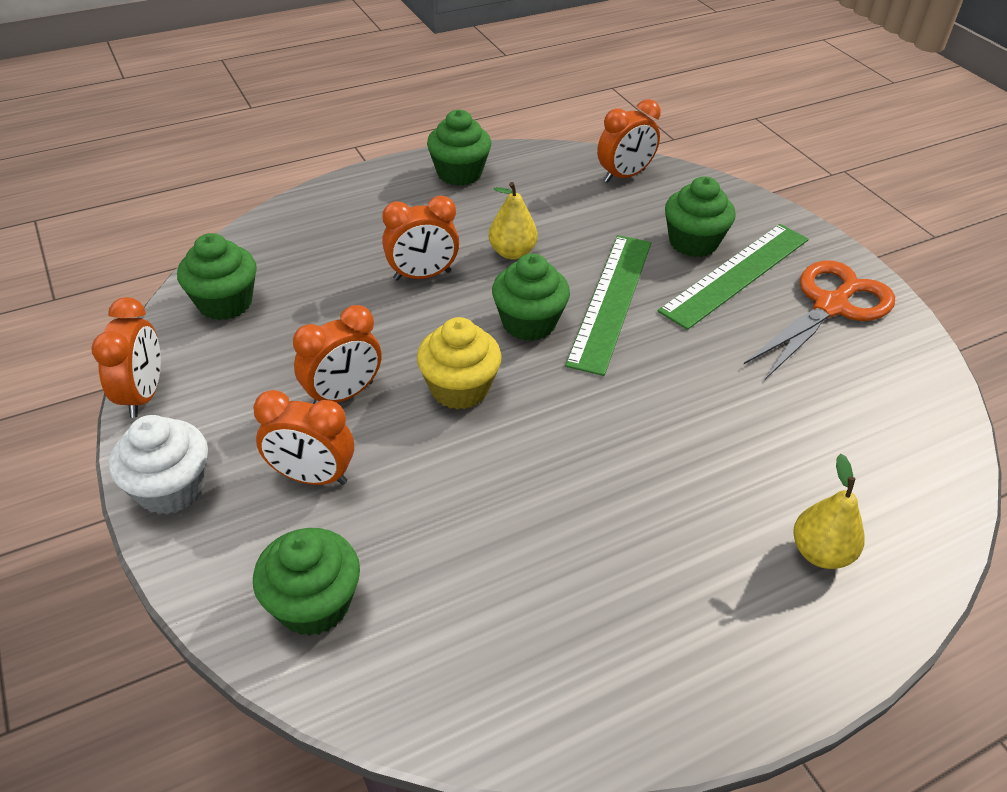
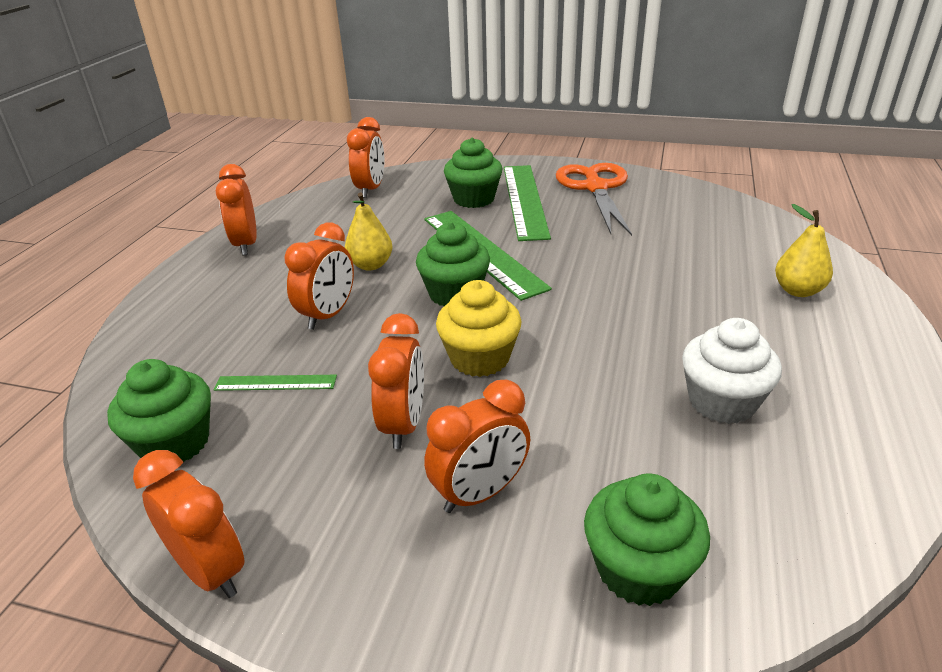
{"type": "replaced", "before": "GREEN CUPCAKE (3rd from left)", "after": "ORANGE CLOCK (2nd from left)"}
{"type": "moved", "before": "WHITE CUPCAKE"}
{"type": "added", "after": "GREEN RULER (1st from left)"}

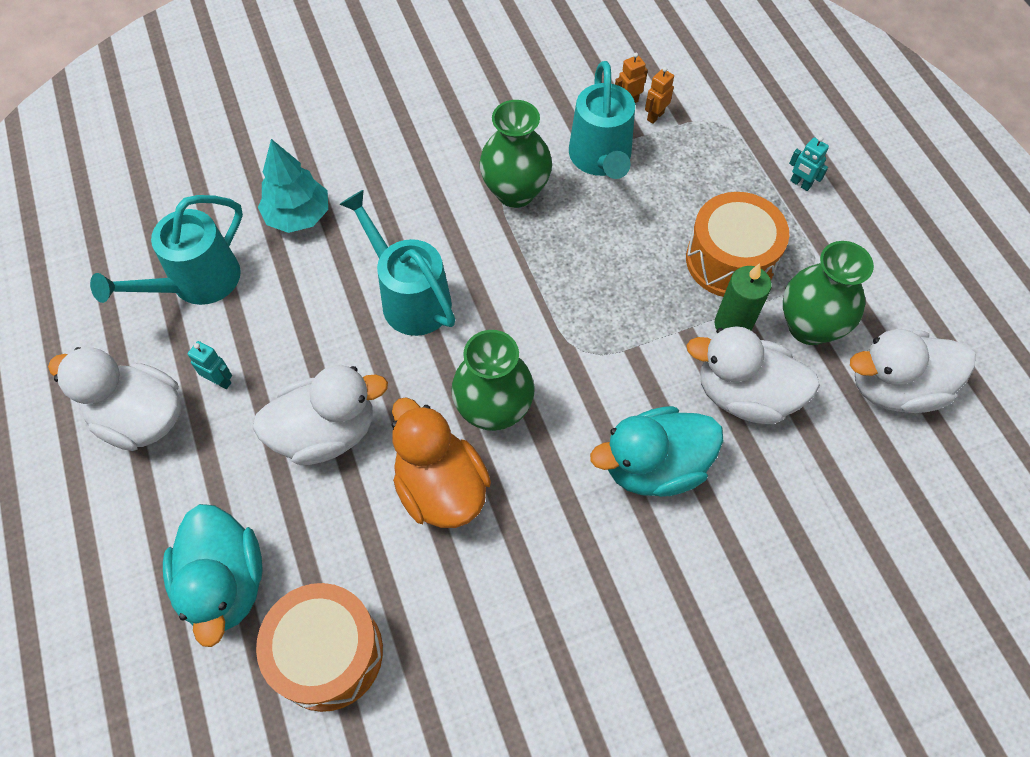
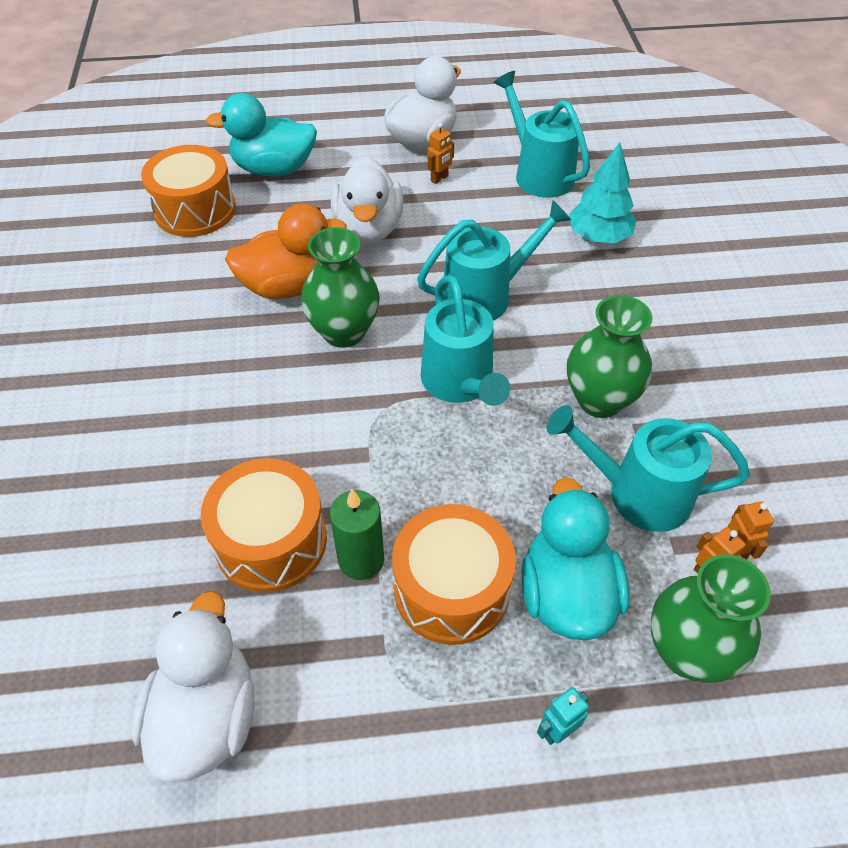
{"type": "moved", "before": "GREEN VASE (3rd from left)"}
{"type": "replaced", "before": "WHITE DUCK (3rd from left)", "after": "ORANGE DRUM (2nd from left)"}
{"type": "recoloured", "before": "TURQUOISE ROBOT (1st from left)", "after": "ORANGE ROBOT (1st from left)"}
{"type": "moved", "before": "TURQUOISE DUCK (2nd from left)"}
{"type": "added", "after": "TURQUOISE WATERING CAN (1st from left)"}

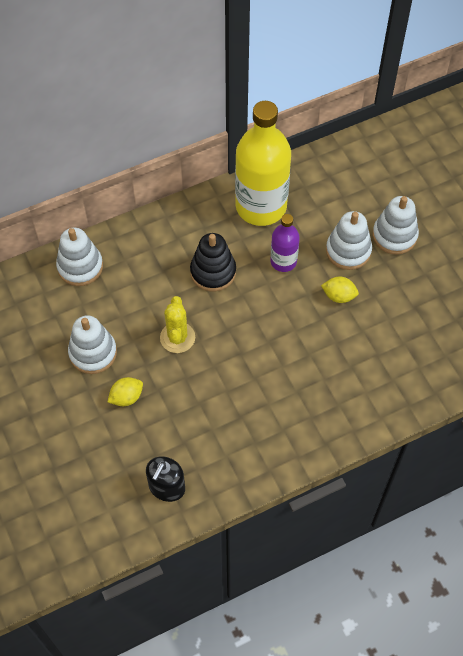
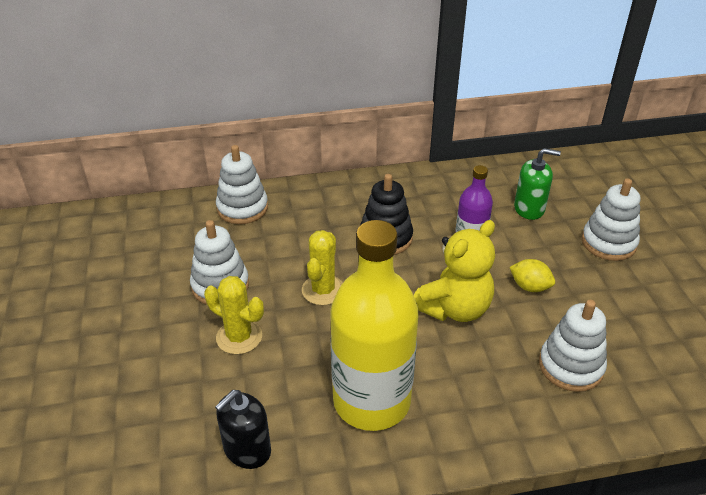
{"type": "moved", "before": "YELLOW BOTTLE"}
{"type": "moved", "before": "WHITE STACKING TOY (3rd from left)"}
{"type": "replaced", "before": "YELLOW LEMON (1st from left)", "after": "YELLOW CACTUS (1st from left)"}
{"type": "added", "after": "GREEN SOAP DISPENSER"}
{"type": "added", "after": "YELLOW TEDDY BEAR"}

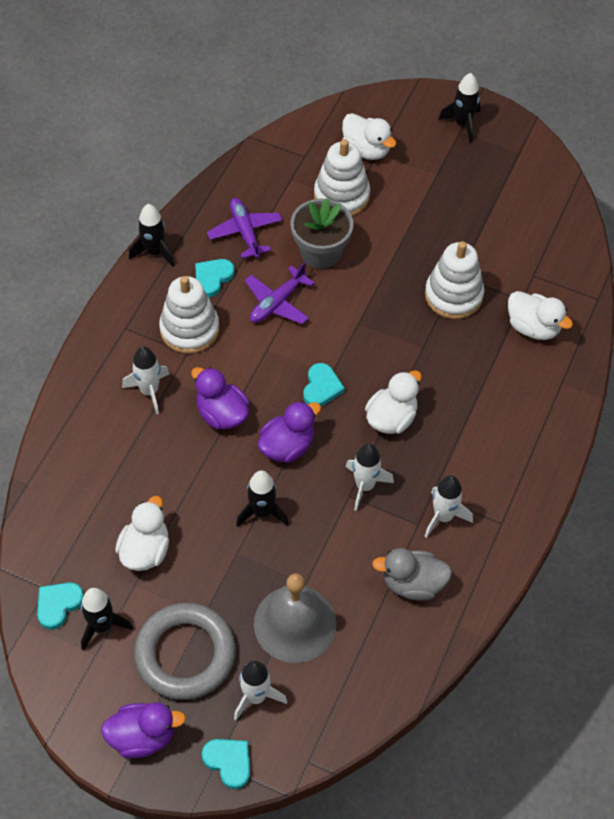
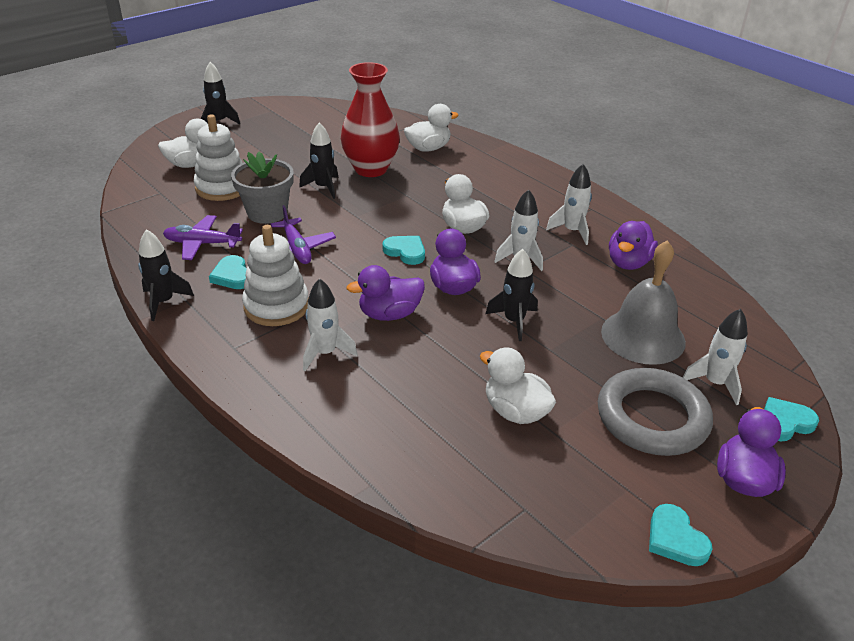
{"type": "replaced", "before": "WHITE STACKING TOY (3rd from left)", "after": "RED VASE"}
{"type": "recoloured", "before": "GREY DUCK", "after": "PURPLE DUCK (3rd from left)"}
{"type": "moved", "before": "TURQUOISE HEART (1st from left in the first image)", "after": "TURQUOISE HEART (3rd from left)"}
{"type": "moved", "before": "BLACK ROCKET (1st from left in the first image)", "after": "BLACK ROCKET (3rd from left)"}

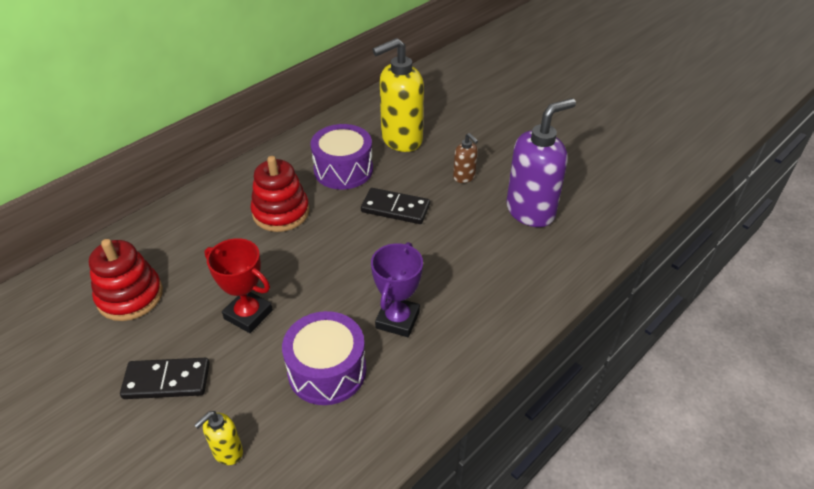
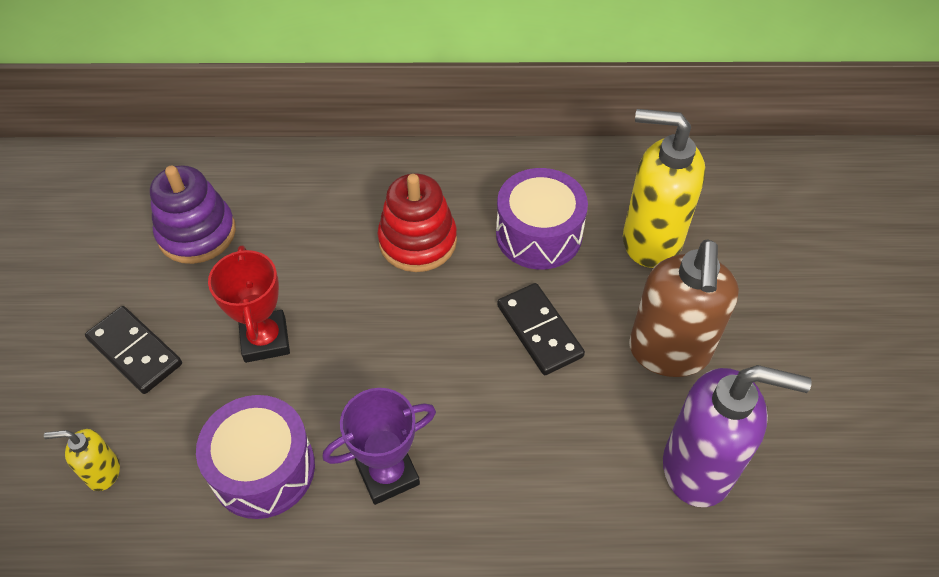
{"type": "resized", "before": "BROWN SOAP DISPENSER", "scale": 2.15}
{"type": "recoloured", "before": "RED STACKING TOY (1st from left)", "after": "PURPLE STACKING TOY"}

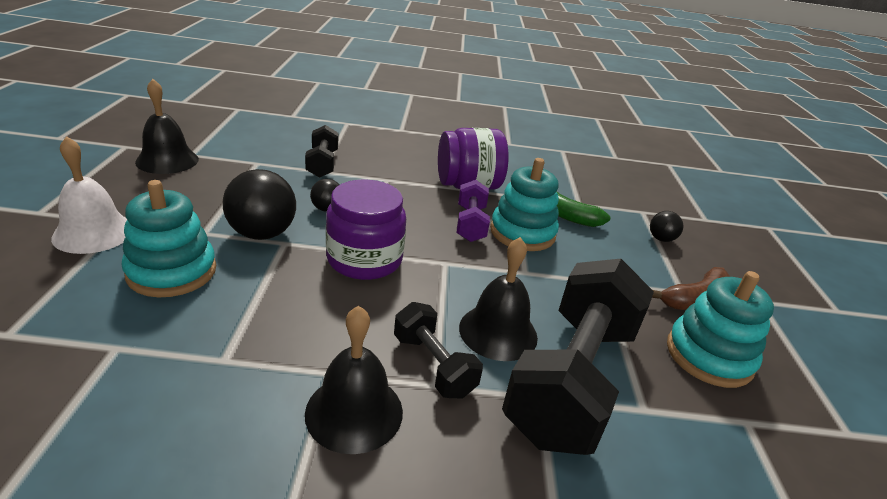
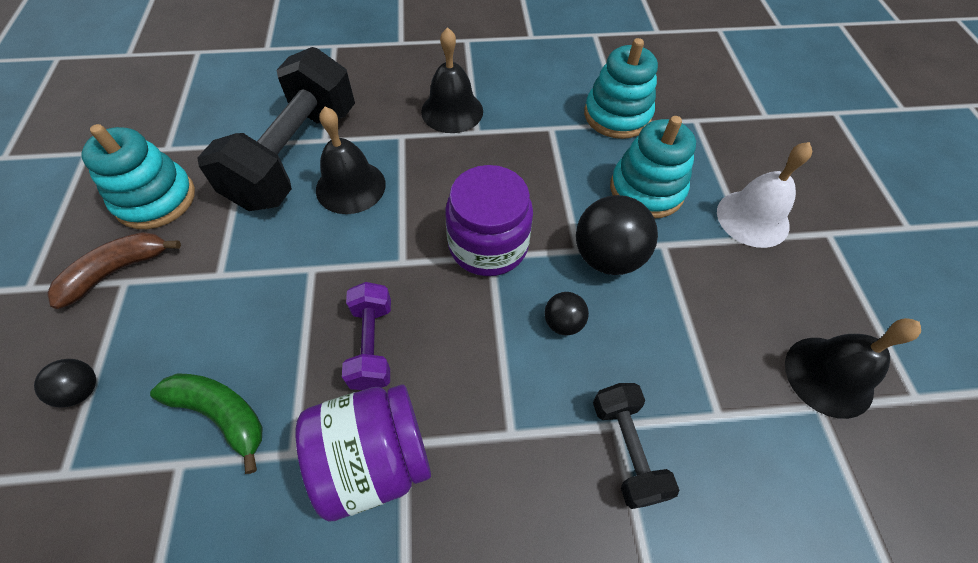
{"type": "moved", "before": "TURQUOISE STACKING TOY (2nd from left)"}
{"type": "removed", "before": "BLACK DUMBBELL (2nd from left)"}

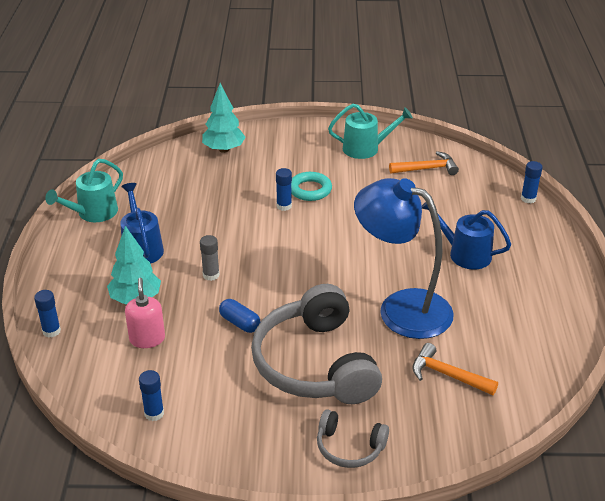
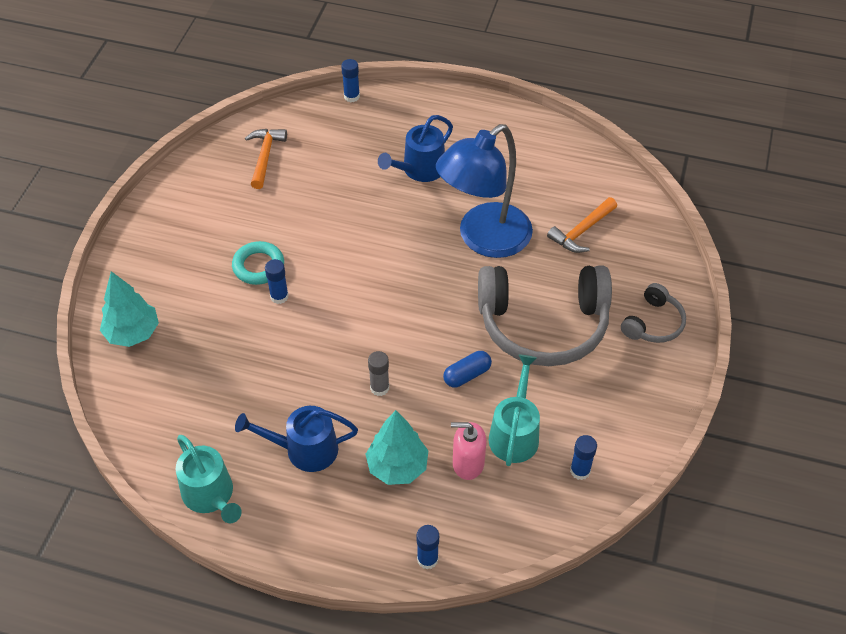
{"type": "moved", "before": "TURQUOISE WATERING CAN (2nd from left)"}

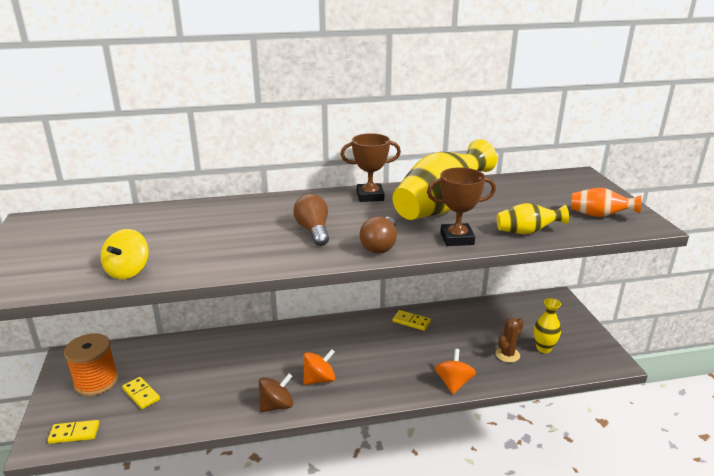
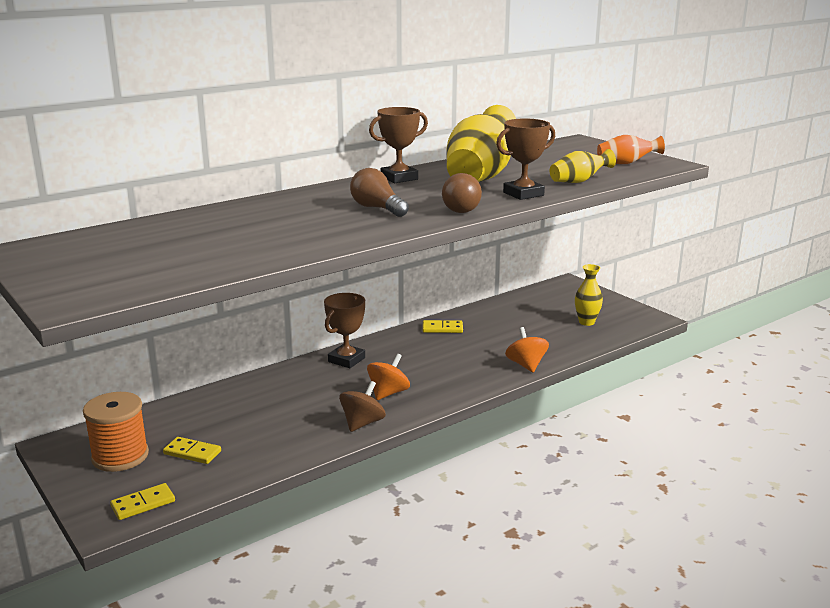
{"type": "removed", "before": "YELLOW SPINNING TOP"}
{"type": "removed", "before": "BROWN CACTUS"}
{"type": "added", "after": "BROWN TROPHY (1st from left)"}

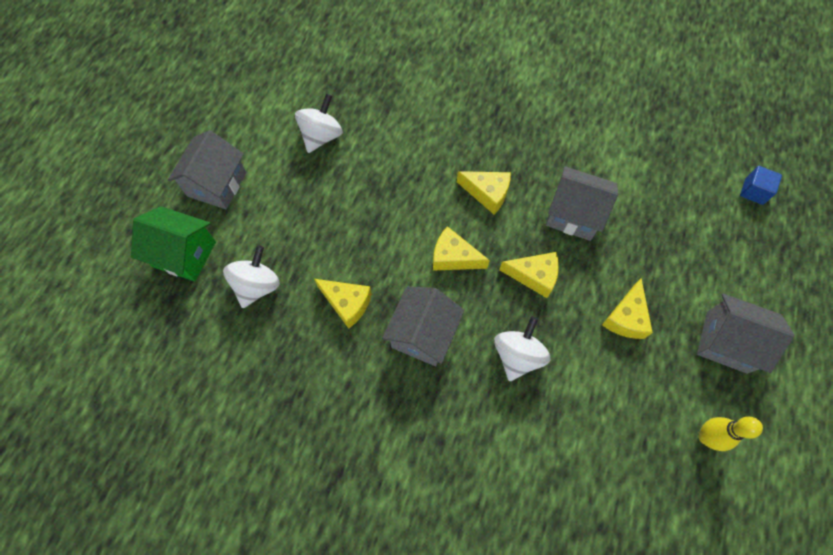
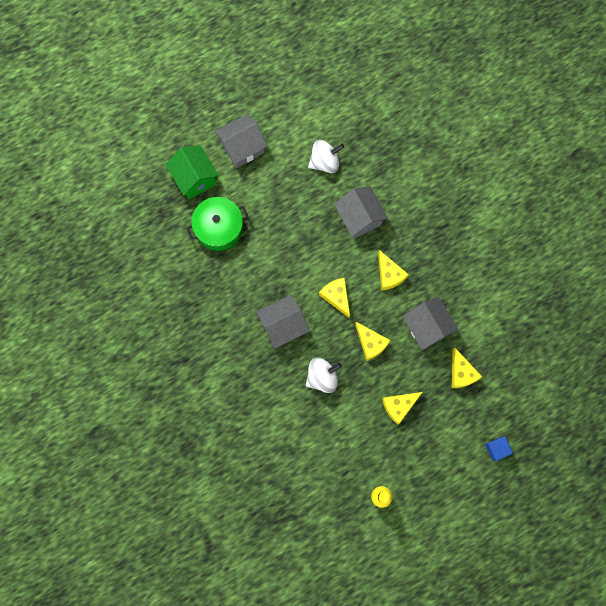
{"type": "moved", "before": "BLUE CUBE"}
{"type": "replaced", "before": "WHITE SPINNING TOP (1st from left)", "after": "GREEN POT"}
{"type": "moved", "before": "YELLOW CHEESE (1st from left in the first image)", "after": "YELLOW CHEESE (5th from left)"}
{"type": "moved", "before": "GREY HOUSE (4th from left in the first image)", "after": "GREY HOUSE (3rd from left)"}

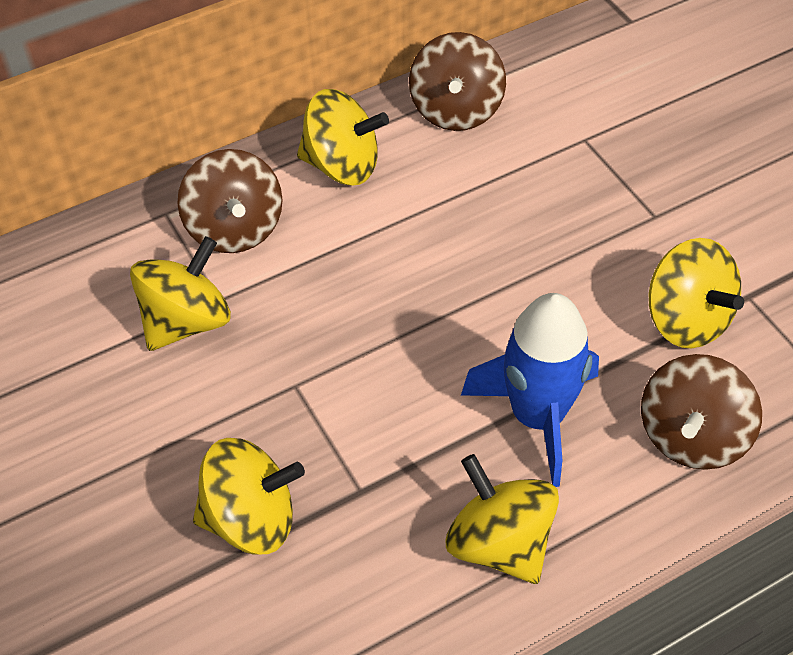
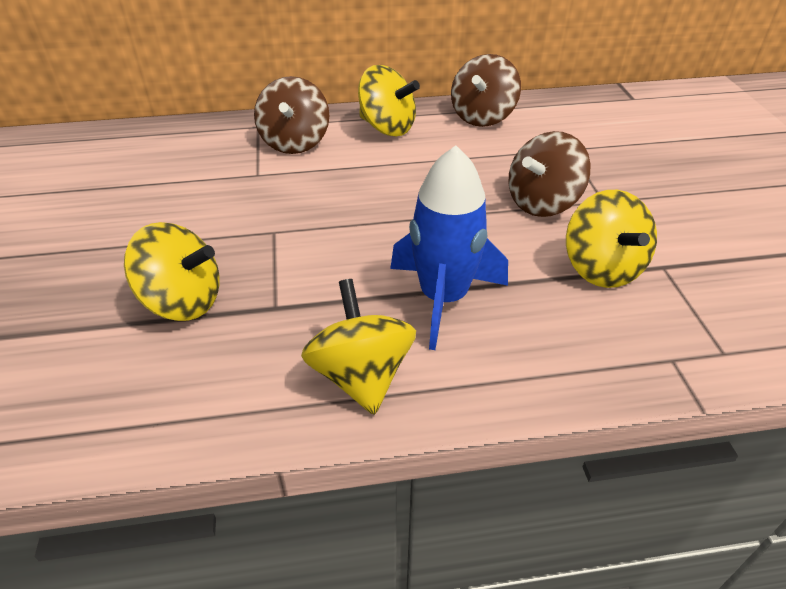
{"type": "removed", "before": "YELLOW SPINNING TOP (1st from left)"}
{"type": "moved", "before": "BROWN SPINNING TOP (3rd from left)"}

